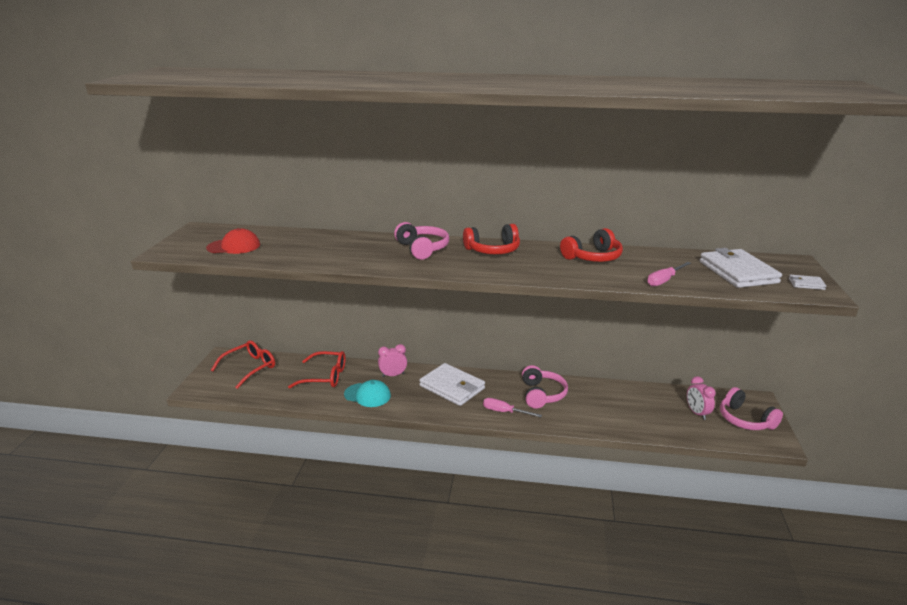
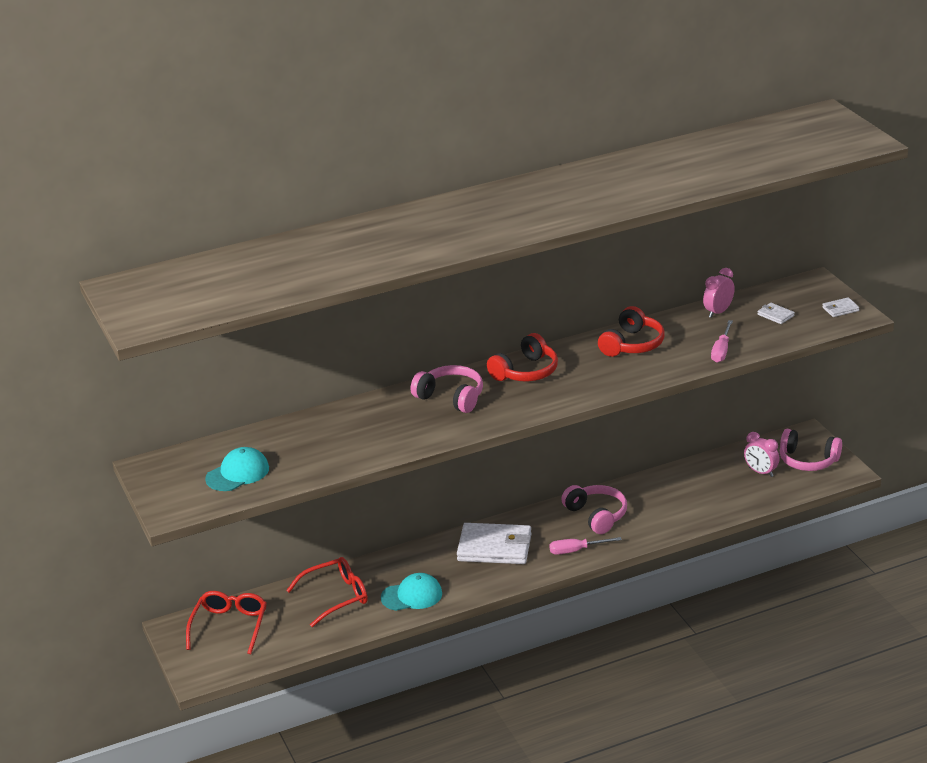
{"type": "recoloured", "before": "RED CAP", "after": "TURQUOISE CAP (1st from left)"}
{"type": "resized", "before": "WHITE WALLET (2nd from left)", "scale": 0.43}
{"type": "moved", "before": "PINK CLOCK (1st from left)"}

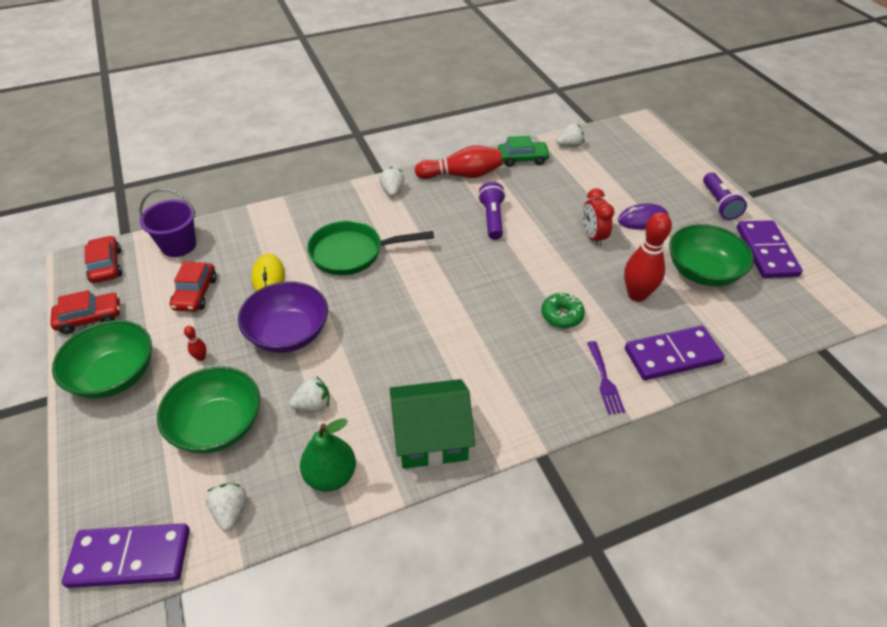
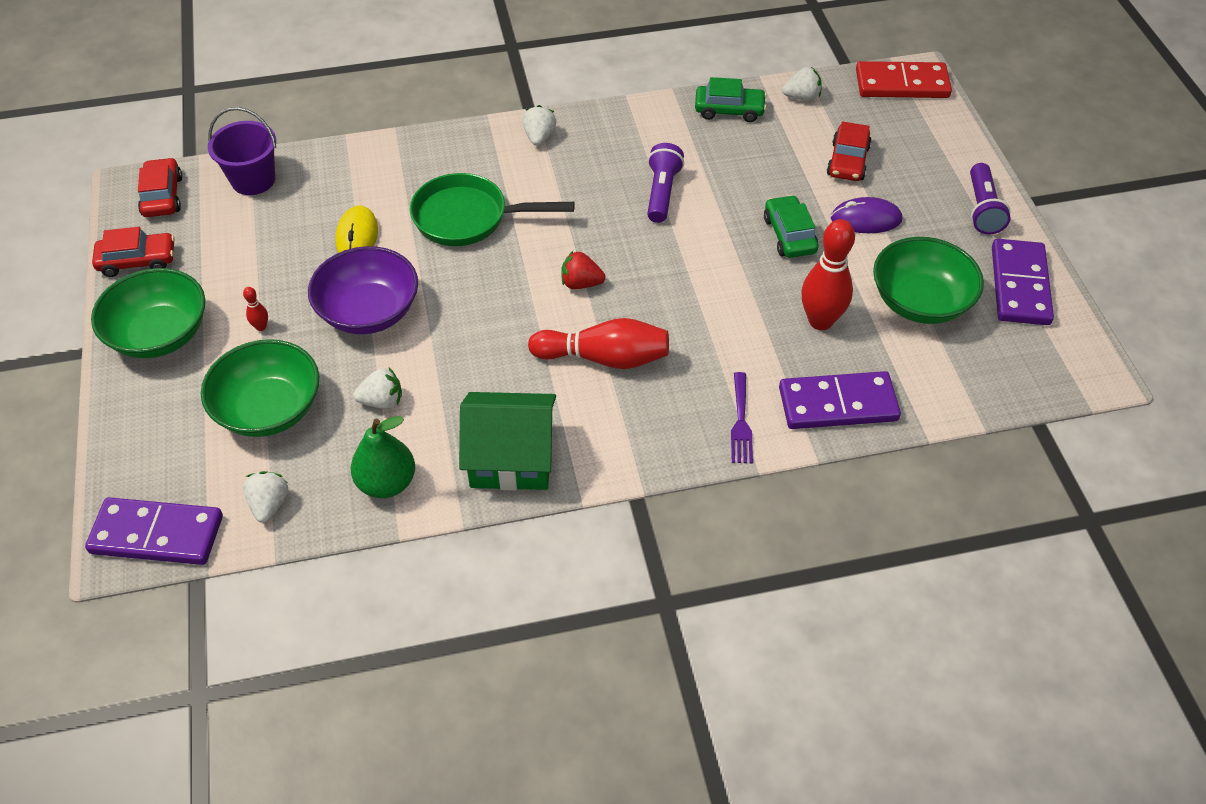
{"type": "moved", "before": "RED BOWLING PIN (2nd from left)"}
{"type": "replaced", "before": "RED CLOCK", "after": "GREEN CAR (2nd from left)"}
{"type": "moved", "before": "RED CAR (3rd from left)"}
{"type": "removed", "before": "GREEN DONUT"}
{"type": "added", "after": "RED DOMINO"}
{"type": "added", "after": "RED STRAWBERRY"}

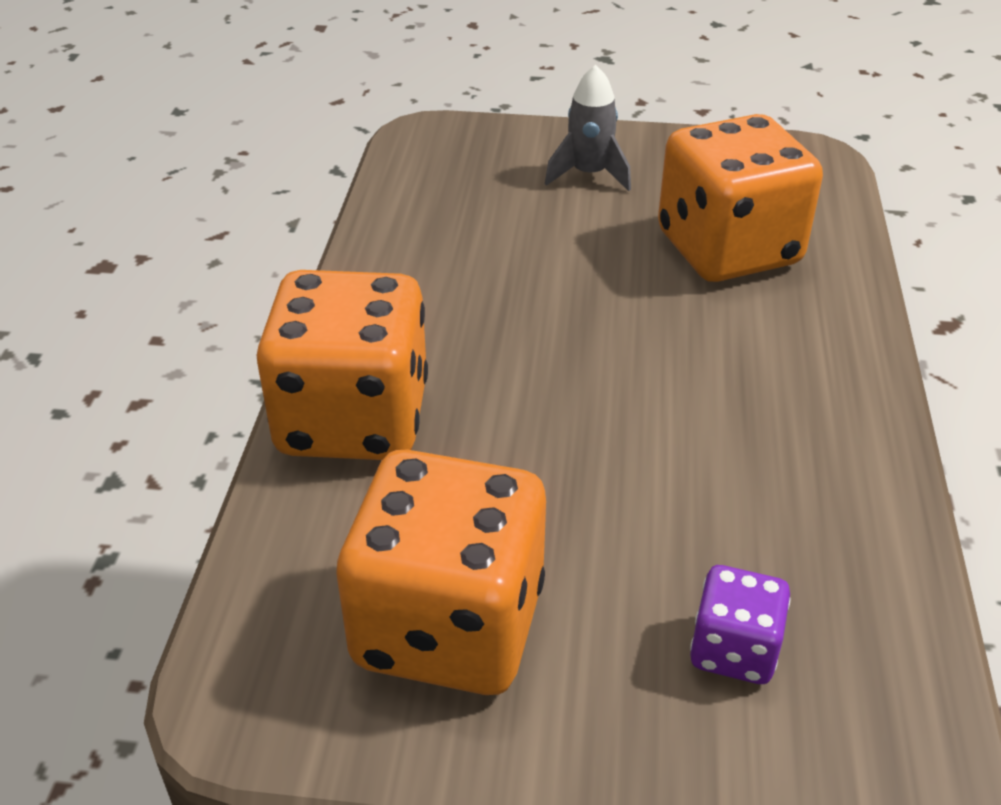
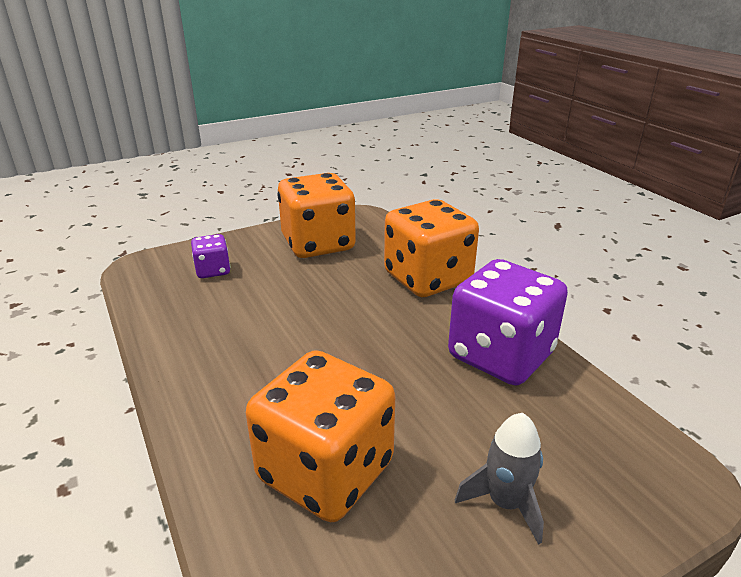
{"type": "added", "after": "PURPLE DICE (2nd from left)"}

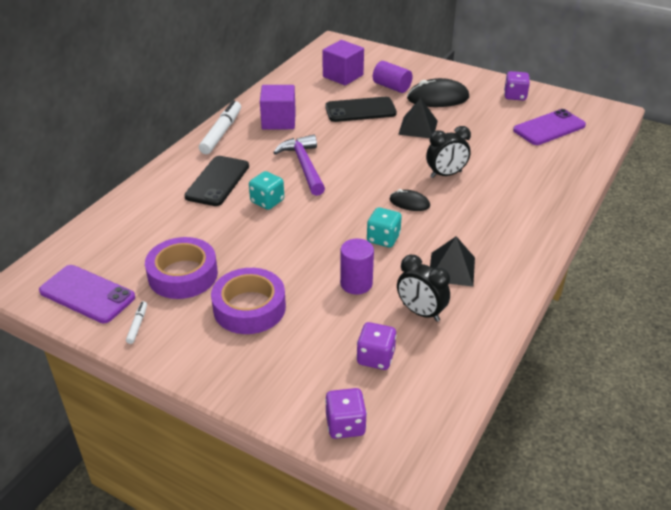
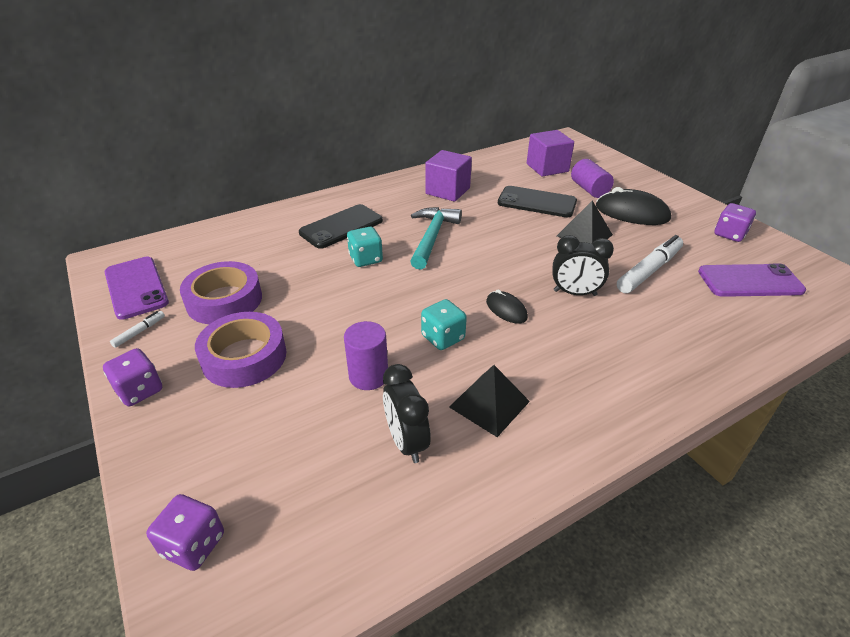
{"type": "moved", "before": "WHITE MARKER (2nd from left)"}
{"type": "recoloured", "before": "PURPLE HAMMER", "after": "TURQUOISE HAMMER"}
{"type": "moved", "before": "PURPLE DICE (2nd from left in the first image)", "after": "PURPLE DICE (1st from left)"}

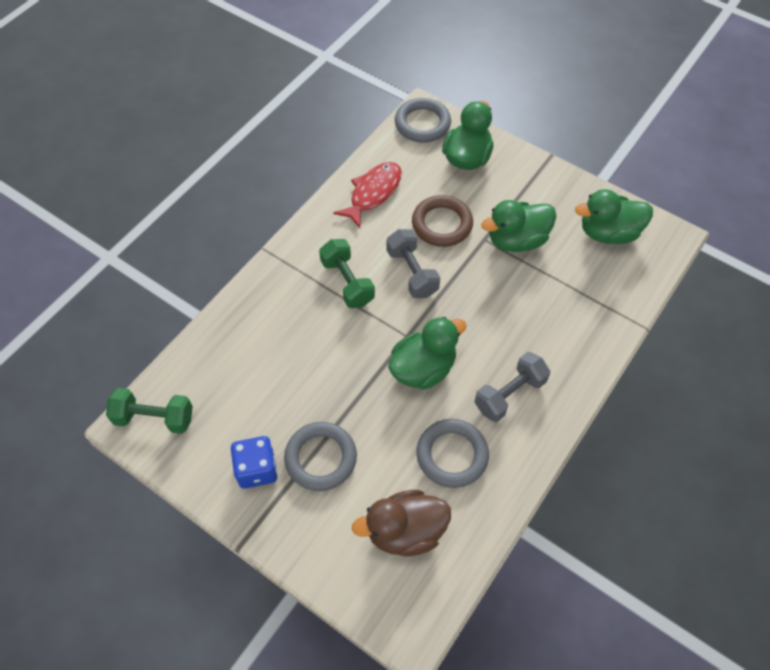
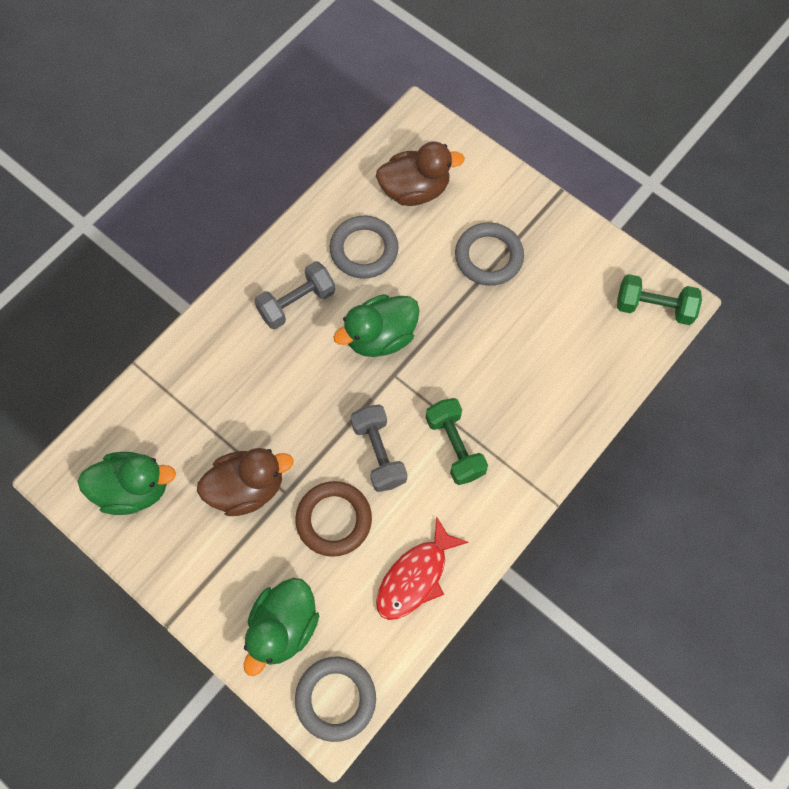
{"type": "recoloured", "before": "GREEN DUCK (3rd from left)", "after": "BROWN DUCK (1st from left)"}
{"type": "removed", "before": "BLUE DICE"}

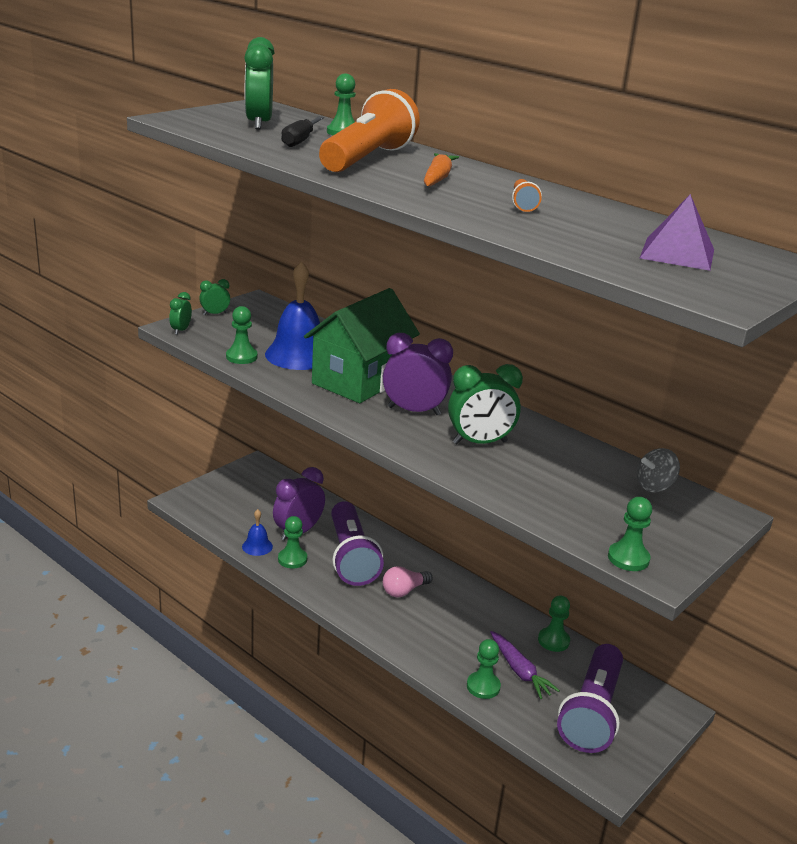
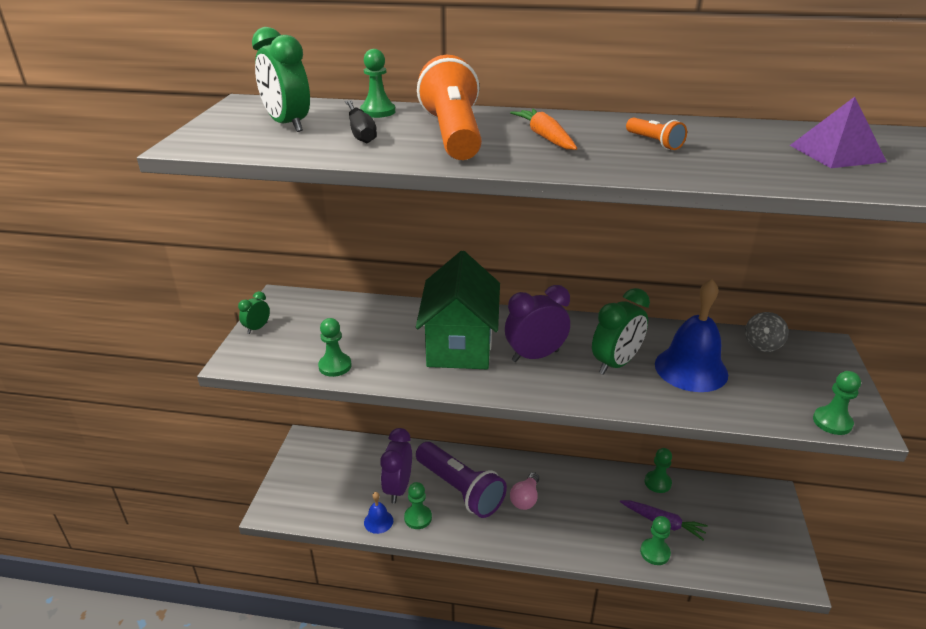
{"type": "moved", "before": "BLUE BELL (2nd from left)"}
{"type": "removed", "before": "GREEN CLOCK (1st from left)"}
{"type": "removed", "before": "PURPLE FLASHLIGHT (2nd from left)"}

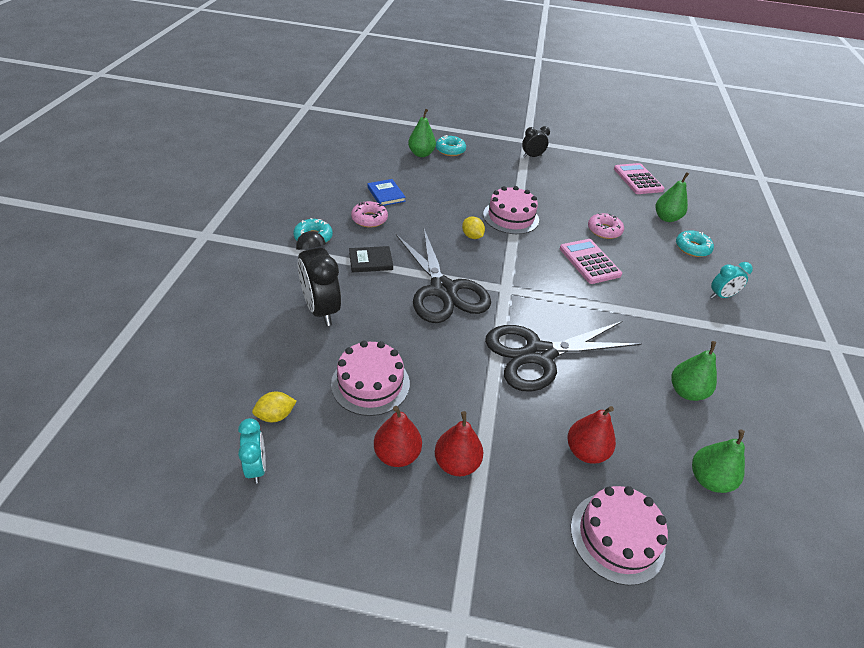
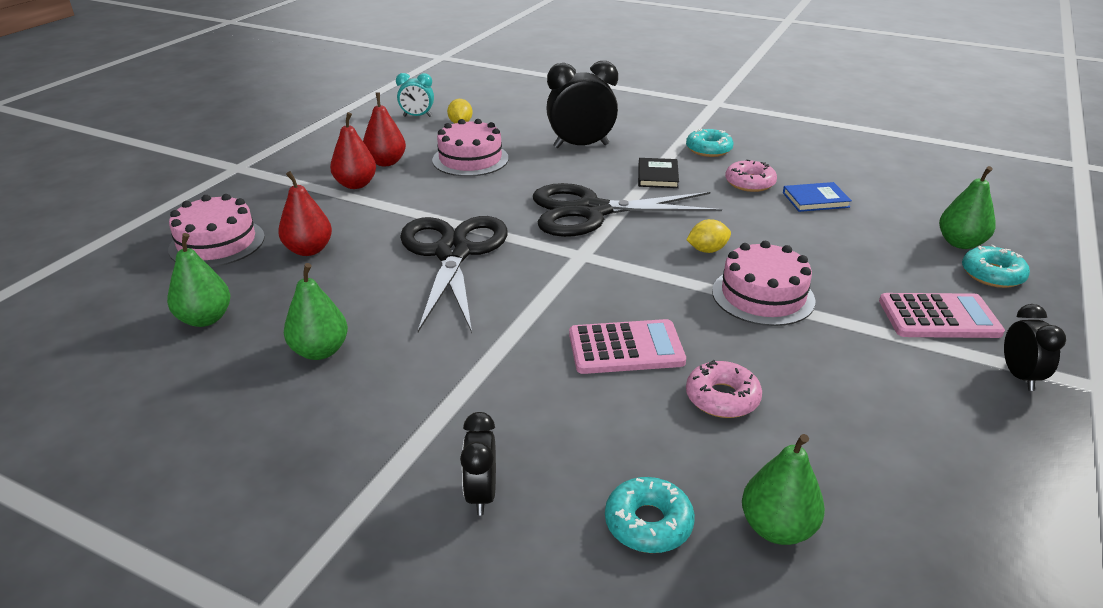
{"type": "moved", "before": "PINK CALCULATOR (2nd from left)"}
{"type": "recoloured", "before": "TURQUOISE CLOCK (2nd from left)", "after": "BLACK CLOCK (1st from left)"}

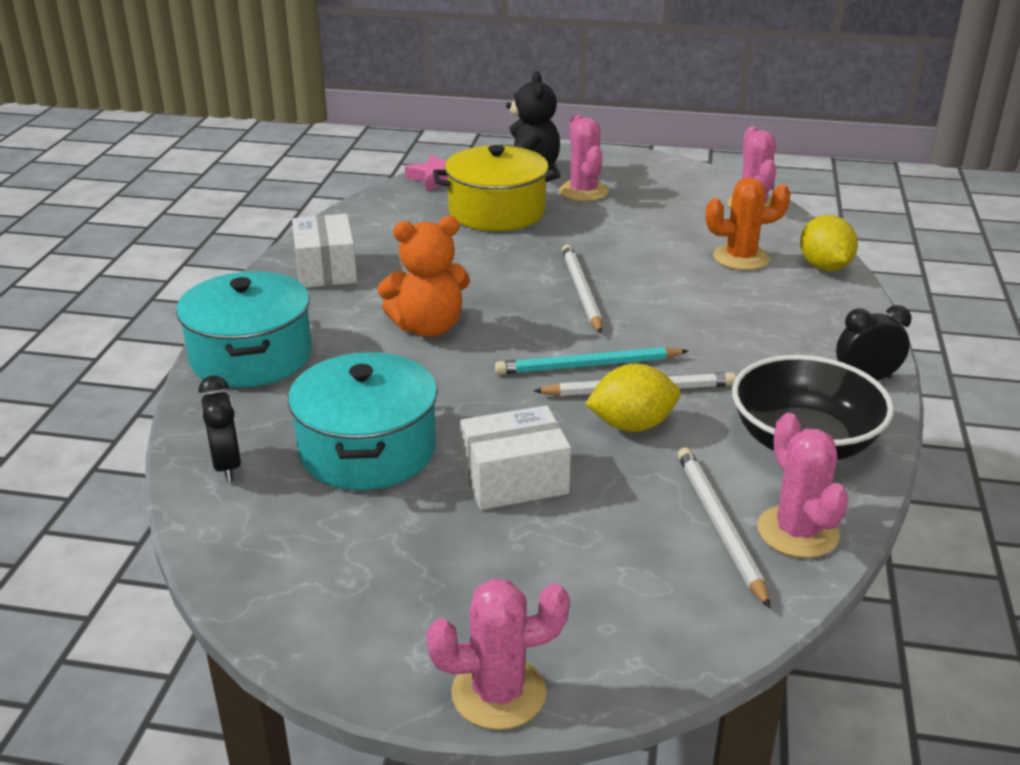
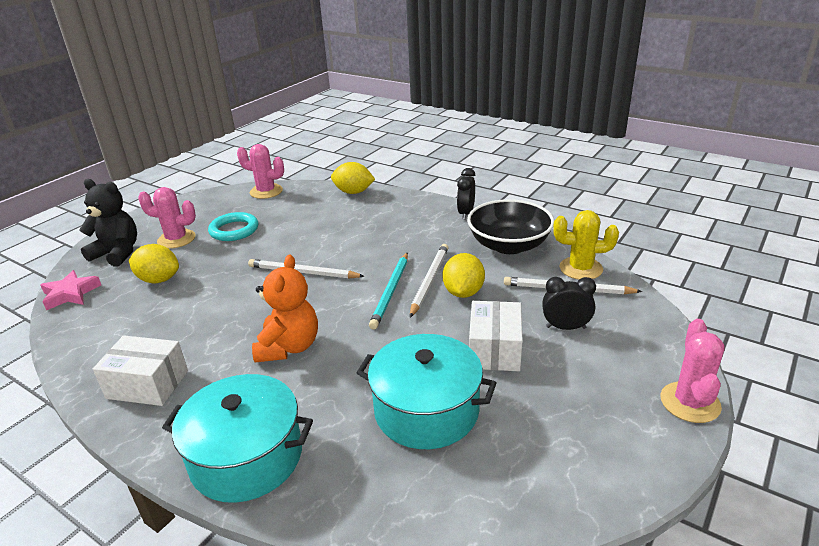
{"type": "replaced", "before": "YELLOW POT", "after": "YELLOW LEMON (1st from left)"}
{"type": "removed", "before": "ORANGE CACTUS"}
{"type": "moved", "before": "BLACK CLOCK (1st from left in the first image)", "after": "BLACK CLOCK (2nd from left)"}
{"type": "recoloured", "before": "PINK CACTUS (4th from left)", "after": "YELLOW CACTUS"}
{"type": "added", "after": "TURQUOISE RING"}

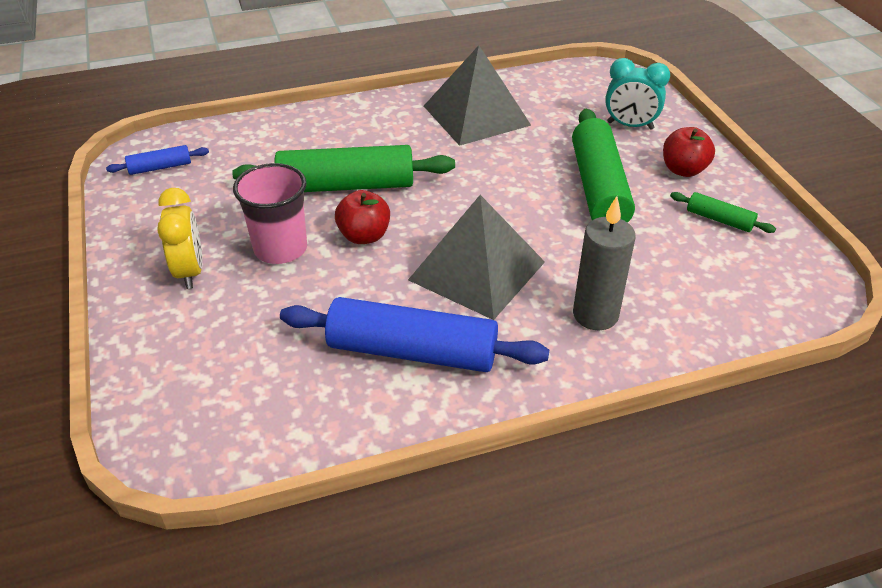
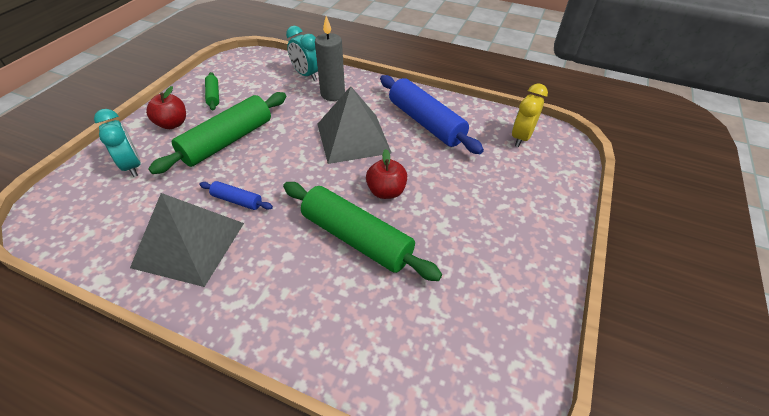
{"type": "moved", "before": "BLUE ROLLING PIN (1st from left)"}
{"type": "removed", "before": "PINK CUP"}
{"type": "moved", "before": "YELLOW CLOCK"}
{"type": "added", "after": "TURQUOISE CLOCK (2nd from left)"}

